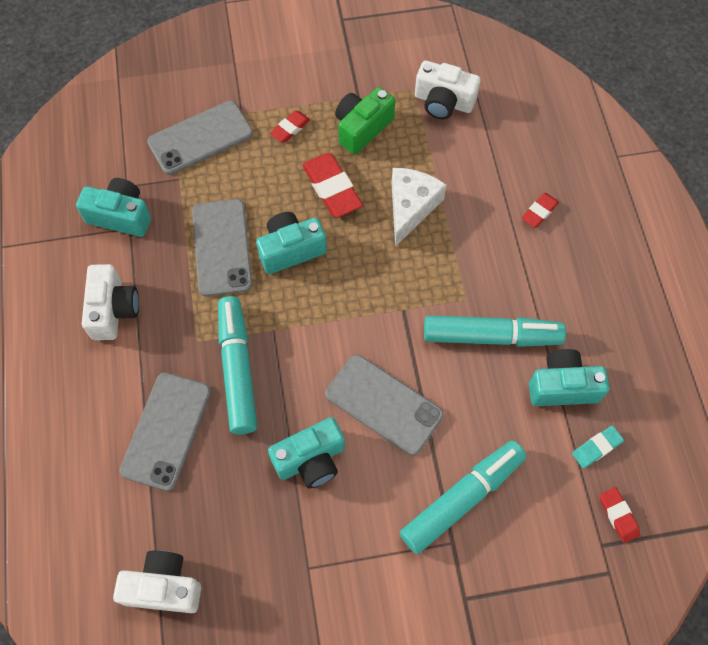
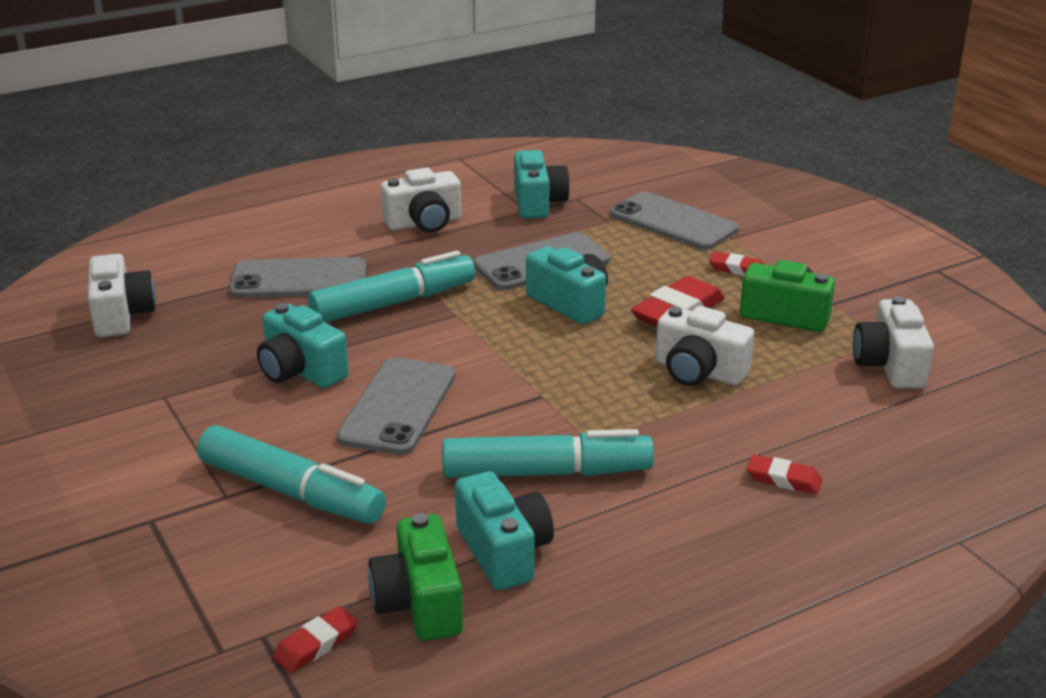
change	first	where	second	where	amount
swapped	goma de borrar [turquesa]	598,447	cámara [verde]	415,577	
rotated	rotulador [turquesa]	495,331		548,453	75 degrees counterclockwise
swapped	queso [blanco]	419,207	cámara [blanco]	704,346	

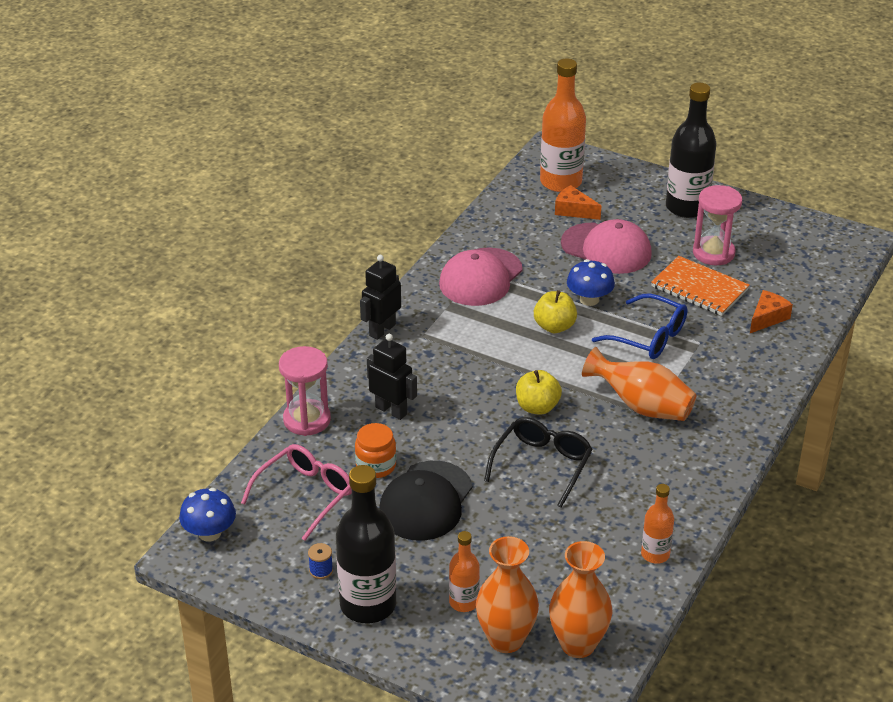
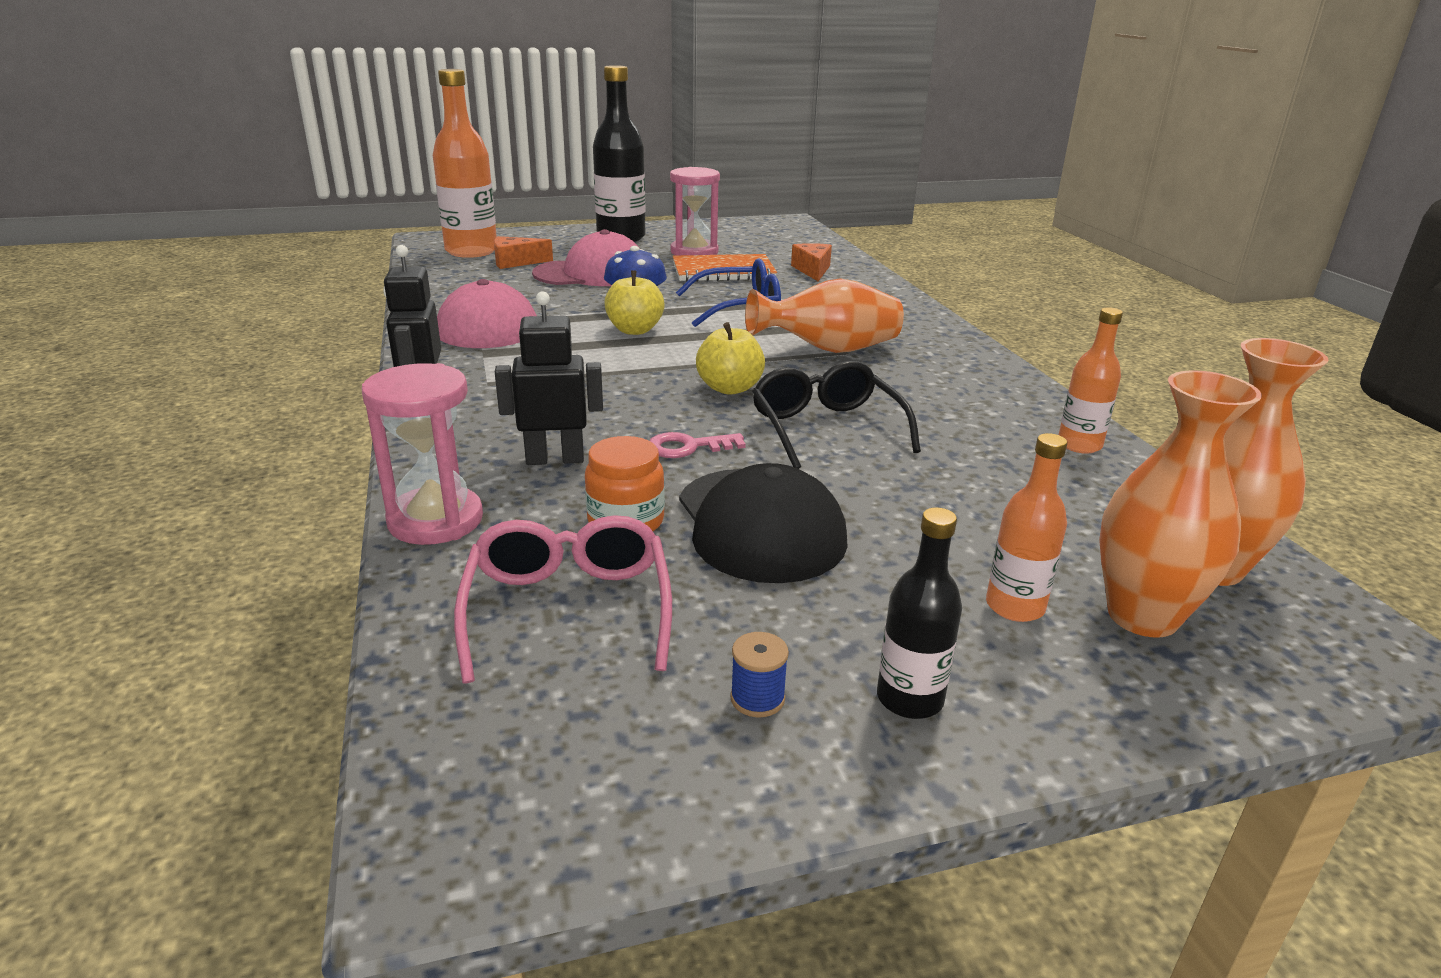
change	first	where	second	where	amount
new			llave [rosa]	697,445	
scaled	botella [negro]	366,544		919,613	x0.53
gone	seta [azul]	207,514			

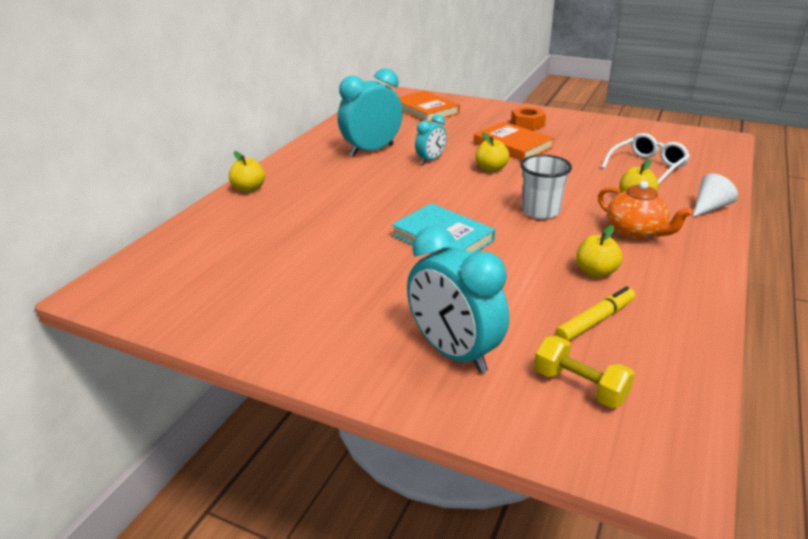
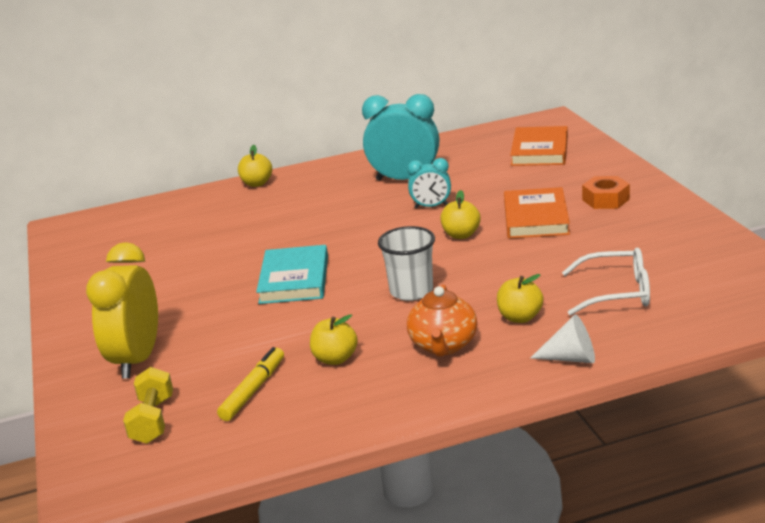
change	first	where	second	where	amount
repainted	despertador [turquesa]	458,299	despertador [amarillo]	122,310	
rotated	rotulador [amarillo]	595,313		250,384	75 degrees counterclockwise

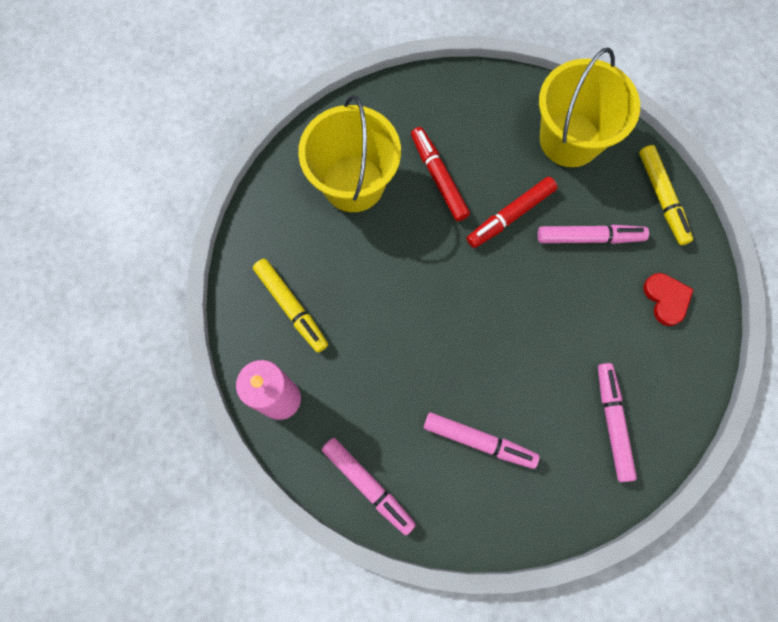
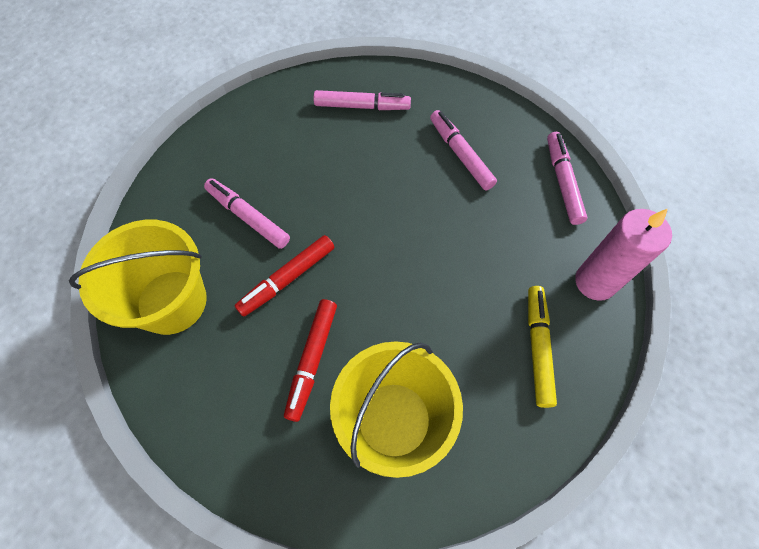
change	first	where	second	where	amount
rotated	rotulador [rojo]	512,212		284,276	135 degrees clockwise
rotated	rotulador [rosa]	617,422		362,100	120 degrees counterclockwise
gone	rotulador [amarillo]	666,195			
gone	corazón [rojo]	668,299			

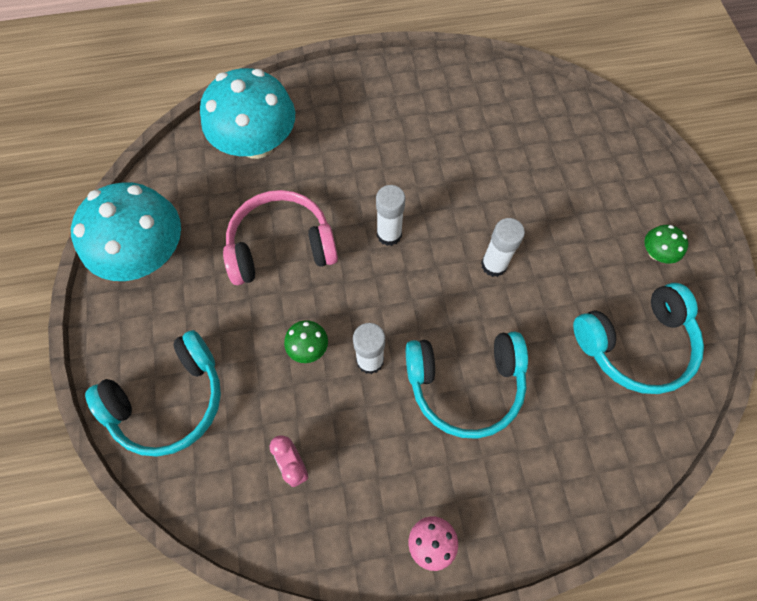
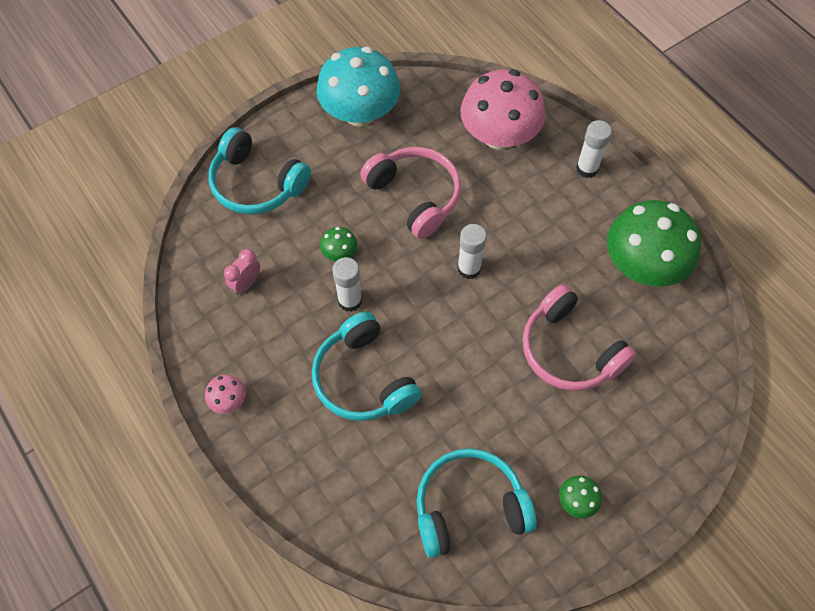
change	first	where	second	where	amount
rotated	auriculares [turquesa]	638,338		477,503	120 degrees clockwise
repainted	seta [turquesa]	247,113	seta [rosa]	503,110	
new			auriculares [rosa]	579,337	
shifted	barra de pegamento [blanco]	503,247		594,149	
new			seta [verde]	654,243	

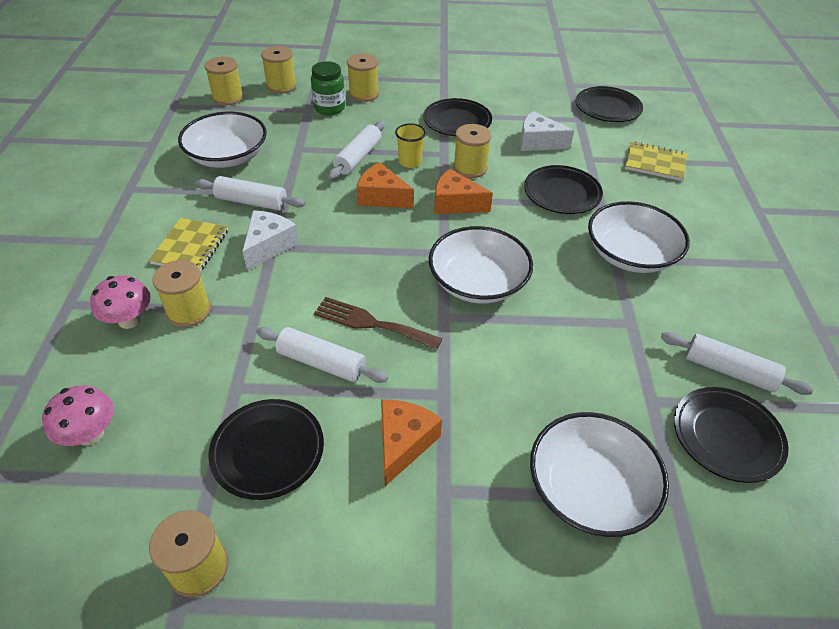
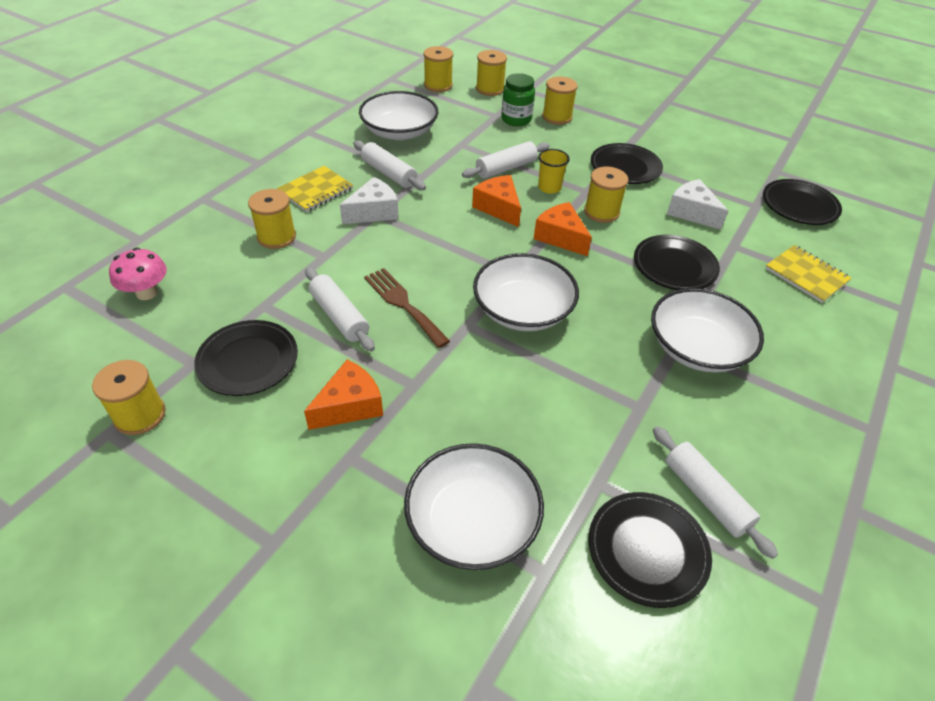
change	first	where	second	where	amount
gone	seta [rosa]	120,302			

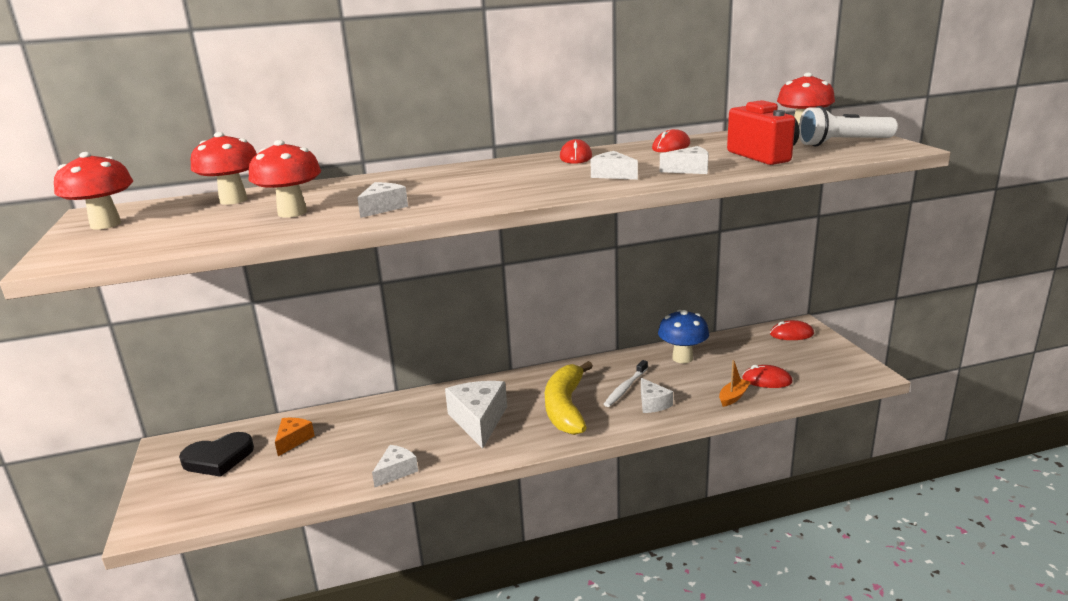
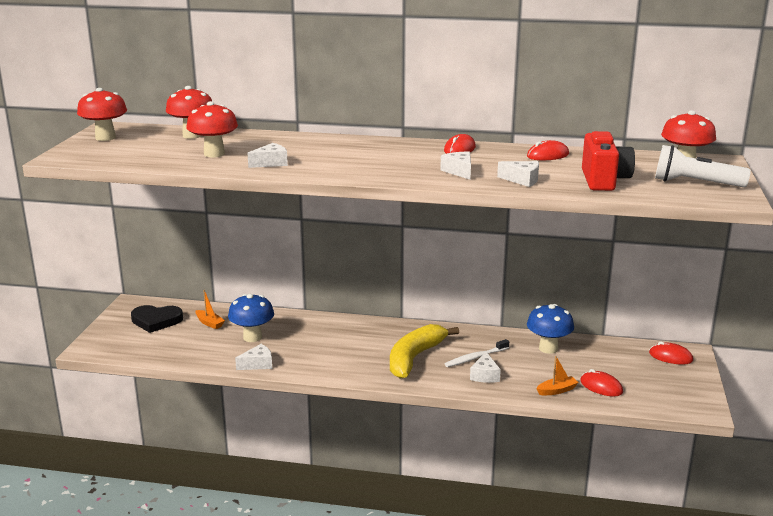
change	first	where	second	where	amount
swapped	queso [naranja]	295,437	barco [naranja]	210,309	
new			seta [azul]	251,318	
gone	queso [blanco]	476,415			

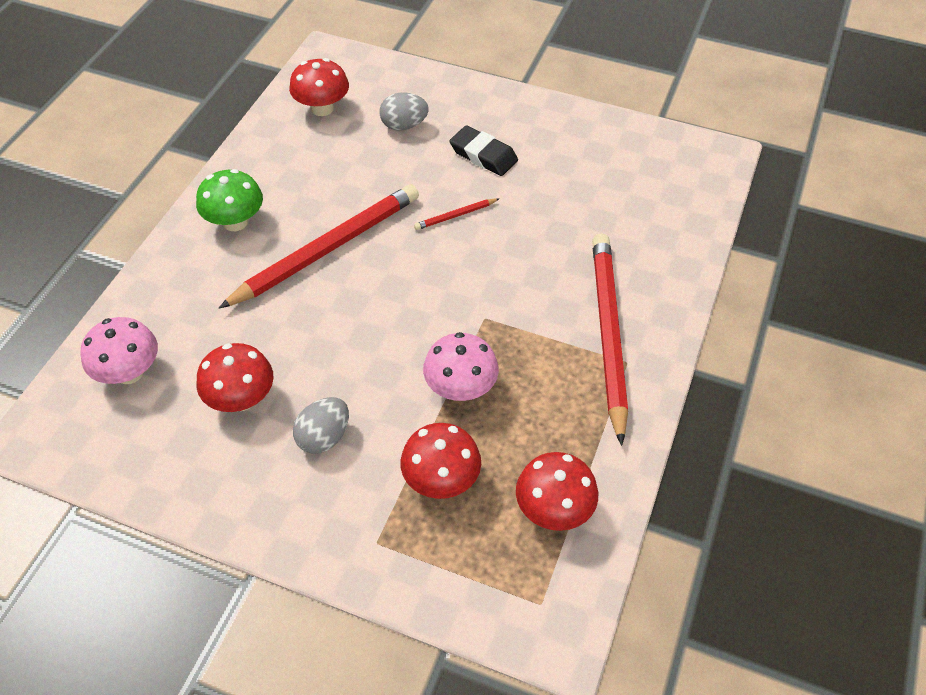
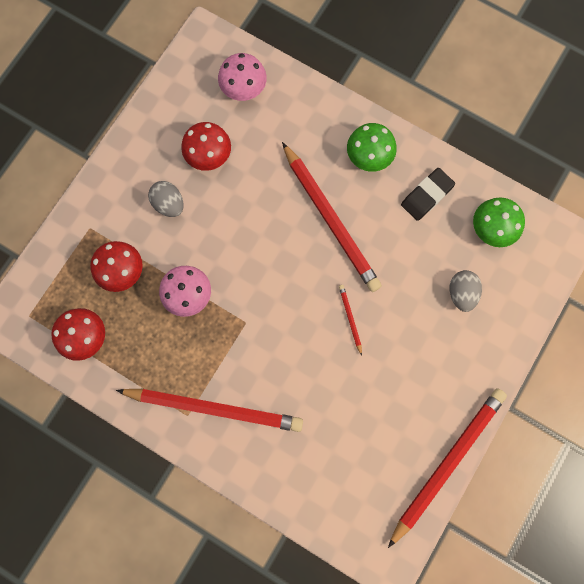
change	first	where	second	where	amount
new			lápiz [rojo]	447,468	
shifted	goma de borrar [negro]	484,150		428,194	
repainted	seta [rojo]	319,87	seta [verde]	499,222	

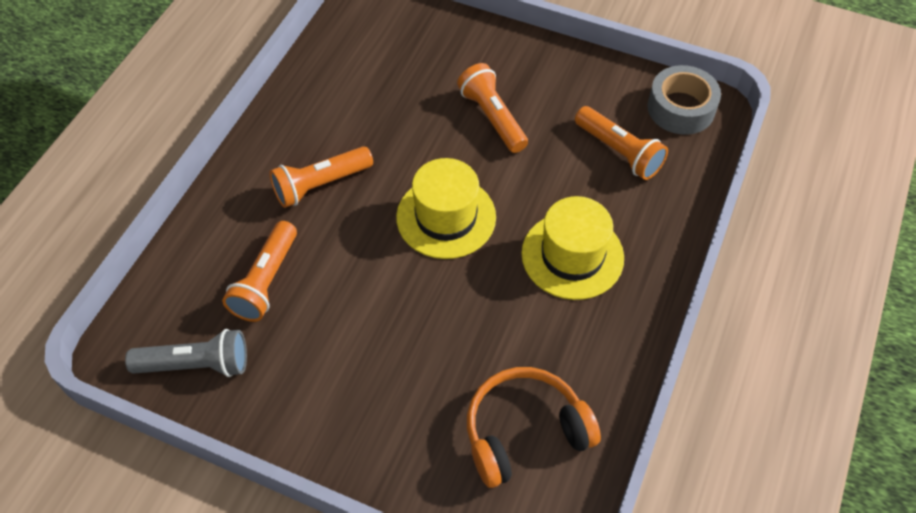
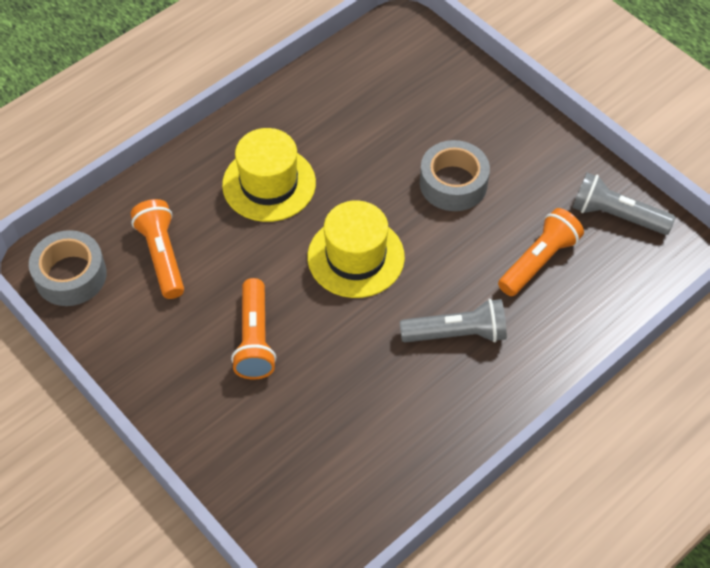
change	first	where	second	where	amount
repainted	lámpara de mano [naranja]	321,177	lámpara de mano [gris]	453,321	
new			cinta adhesiva [gris]	455,175	
gone	auriculares [naranja]	534,427			

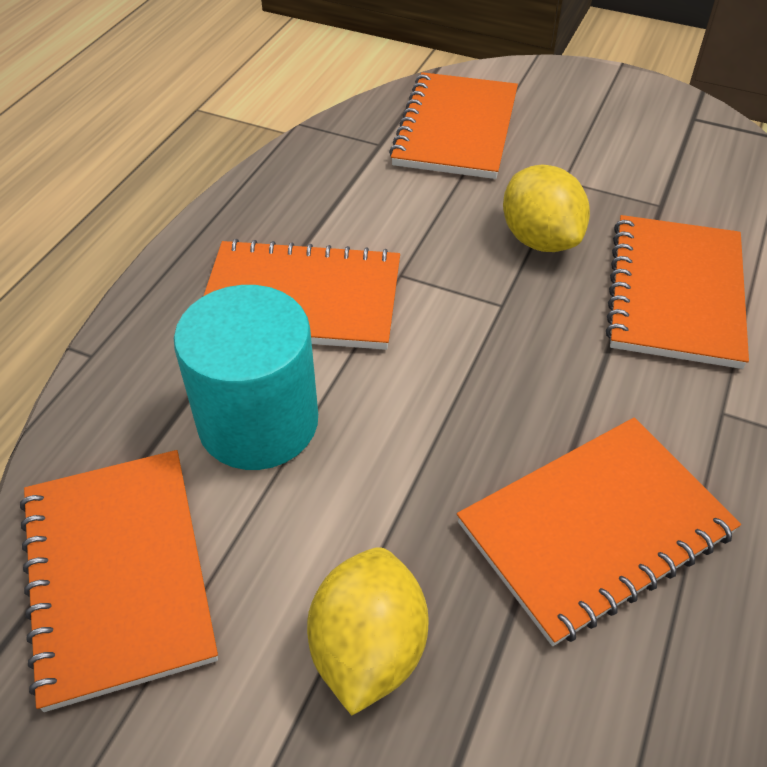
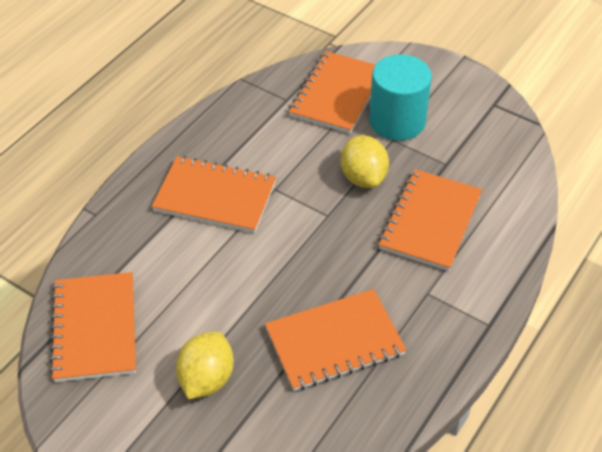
change	first	where	second	where	amount
shifted	cilindro [turquesa]	246,377		400,98	

